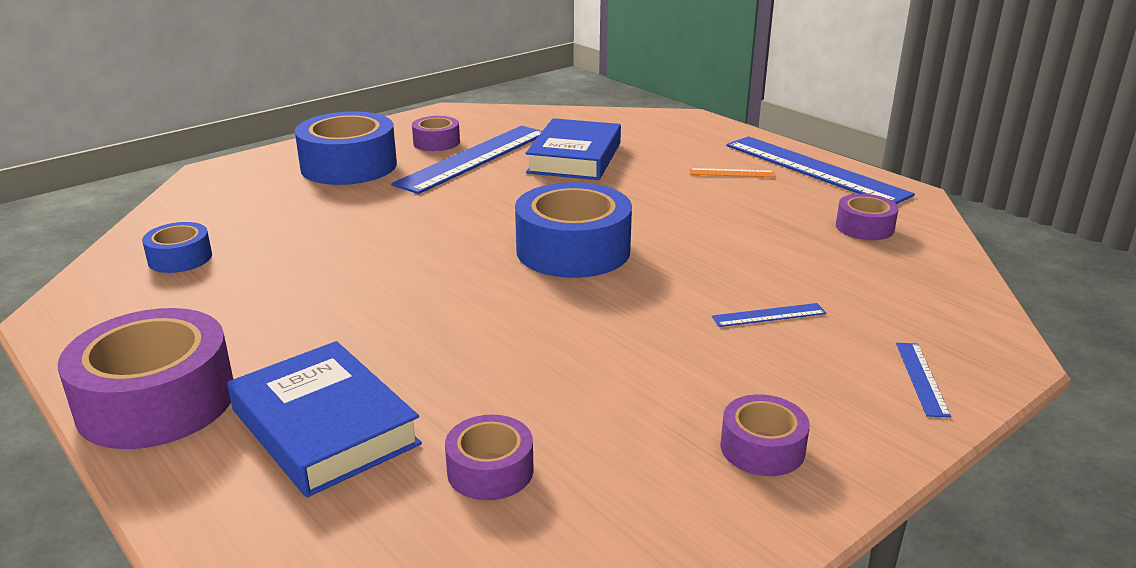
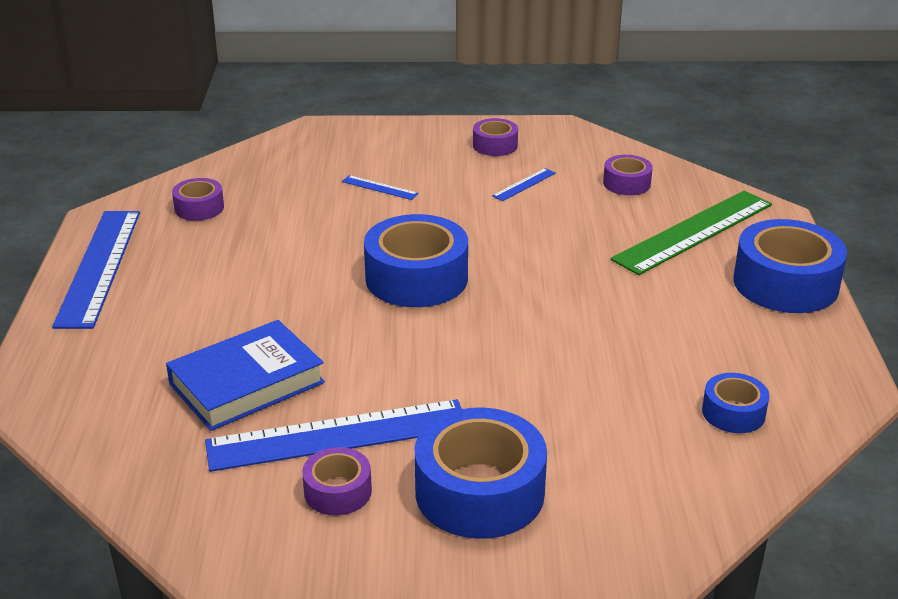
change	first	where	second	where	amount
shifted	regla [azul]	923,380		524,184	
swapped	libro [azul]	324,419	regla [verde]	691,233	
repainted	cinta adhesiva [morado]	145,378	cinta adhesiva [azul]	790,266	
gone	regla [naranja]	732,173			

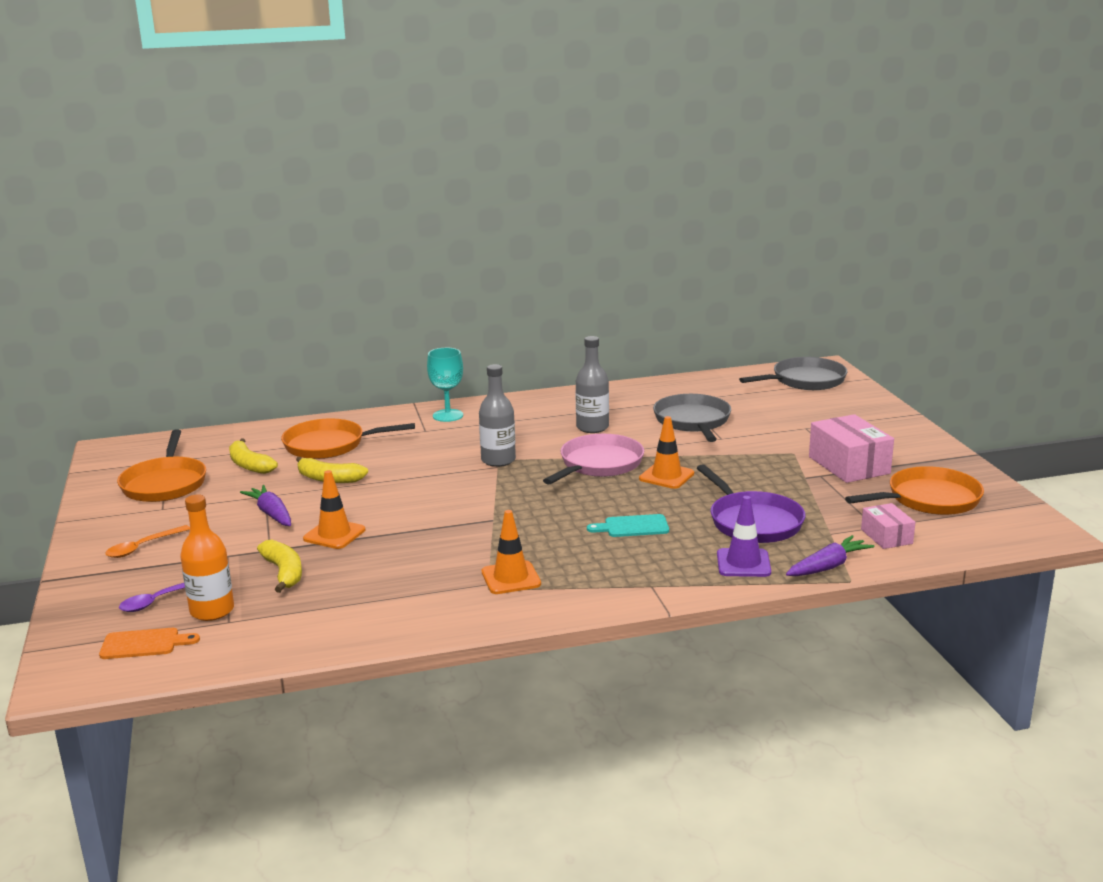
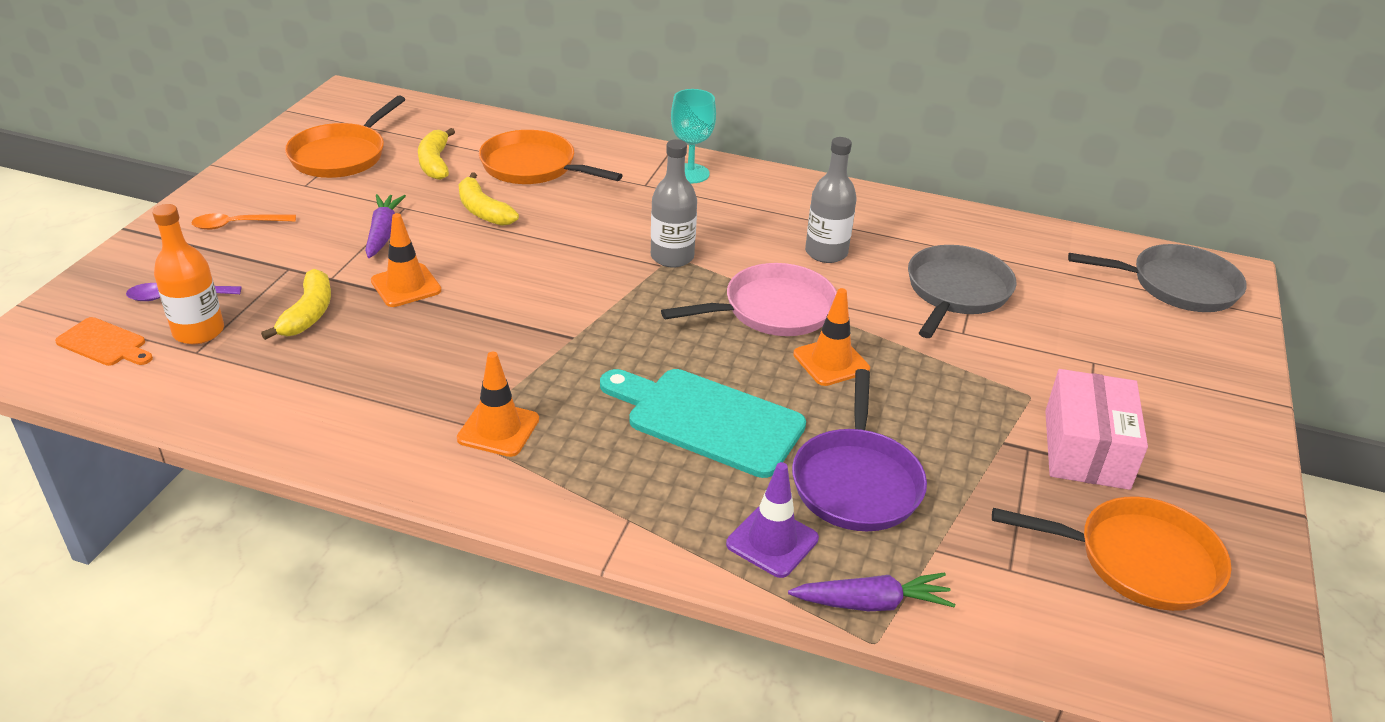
change	first	where	second	where	amount
scaled	tabla de cortar [turquesa]	628,525		703,423	x1.96
gone	caja [rosa]	888,526			

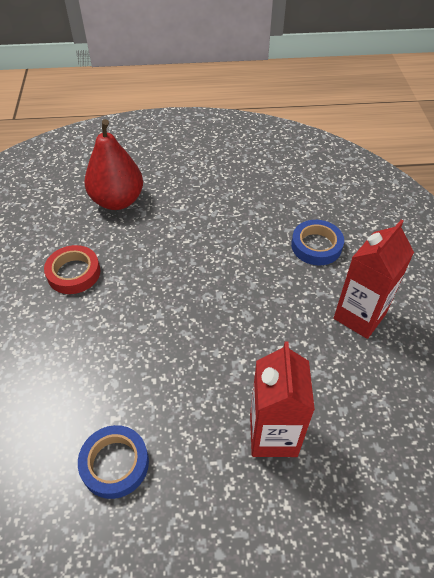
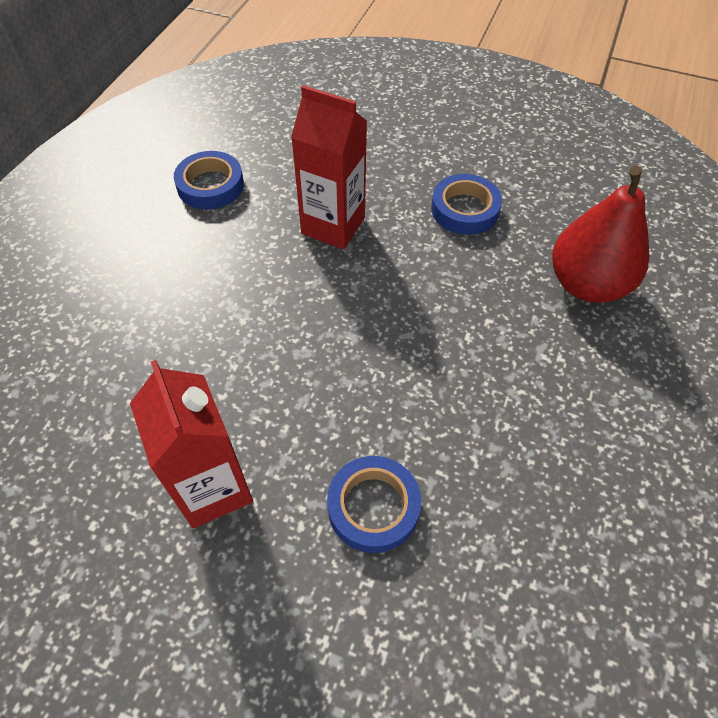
change	first	where	second	where	amount
shifted	cartón de leche [rojo]	282,399		329,167	
repainted	cinta adhesiva [rojo]	72,269	cinta adhesiva [azul]	466,204	

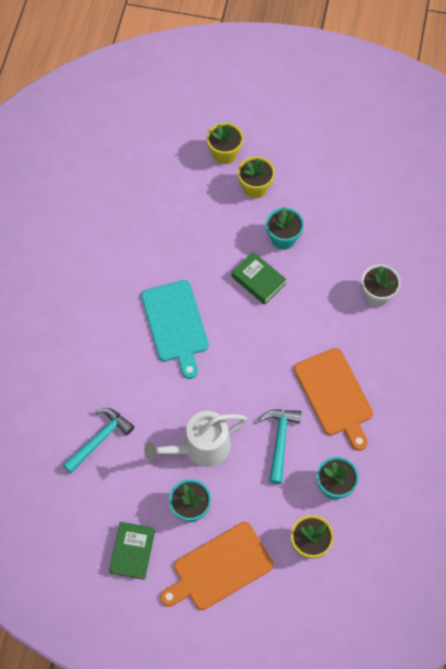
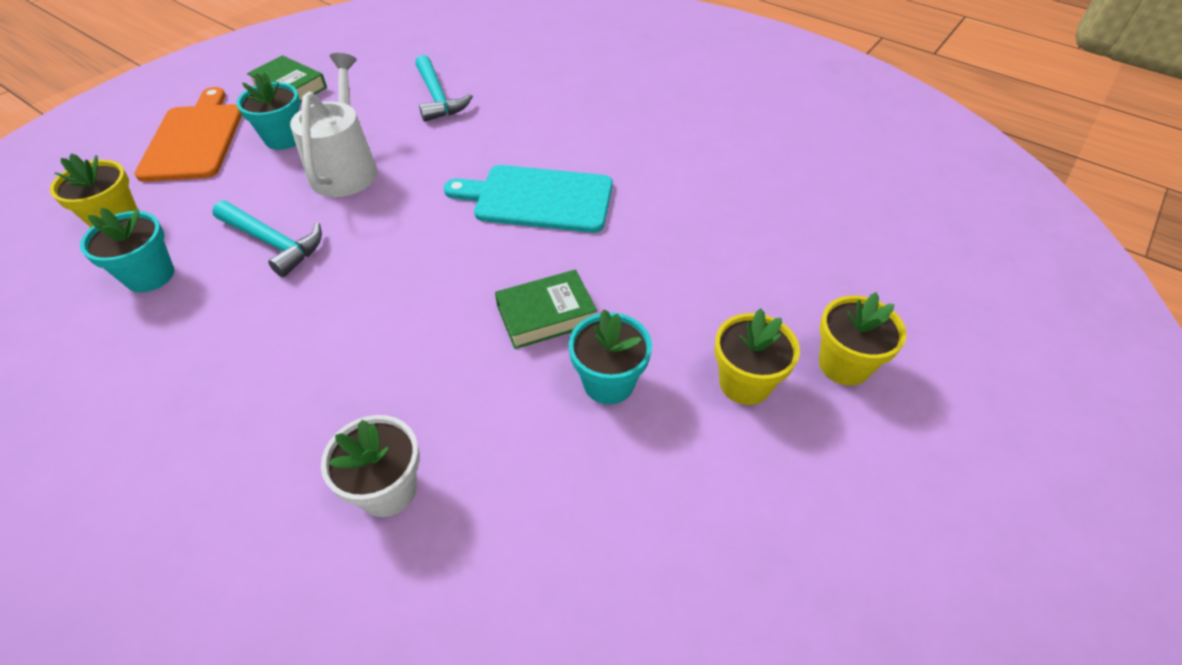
change	first	where	second	where	amount
gone	tabla de cortar [naranja]	333,399			

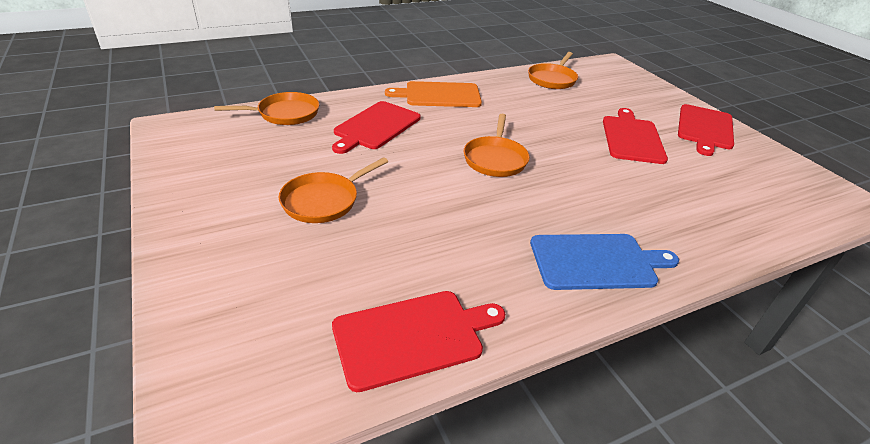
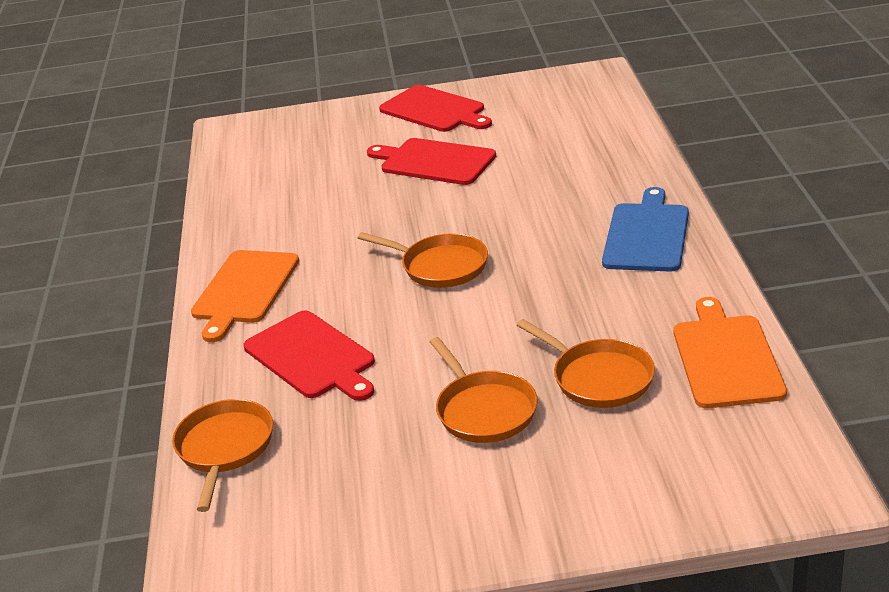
change	first	where	second	where	amount
shifted	sartén [naranja]	553,70		586,363	
repainted	tabla de cortar [rojo]	418,341	tabla de cortar [naranja]	730,352	

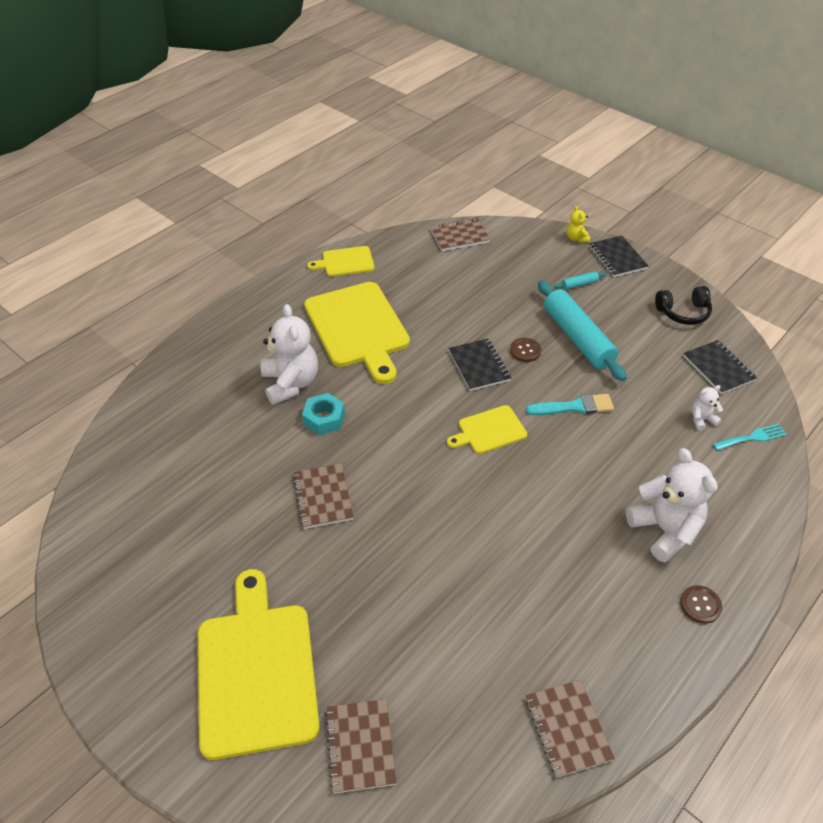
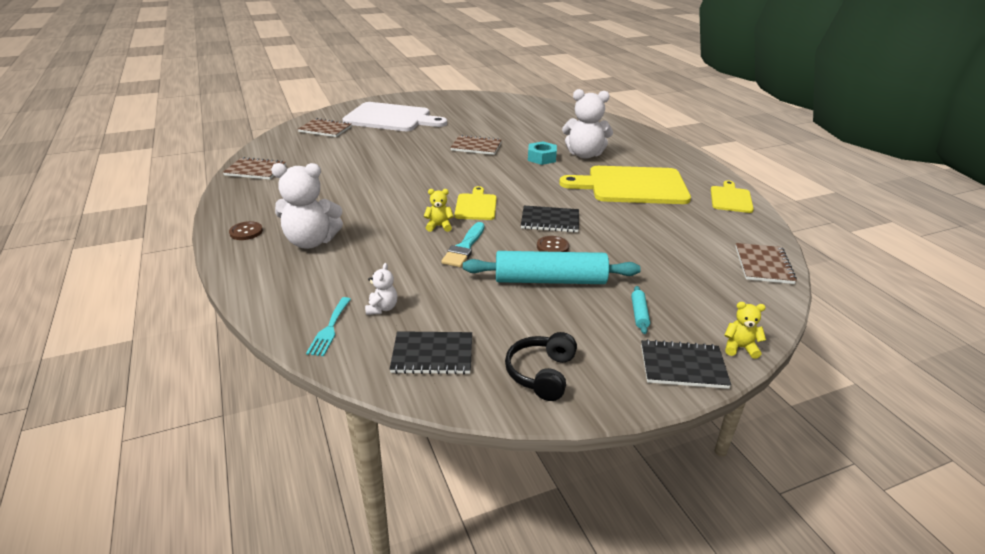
change	first	where	second	where	amount
repainted	tabla de cortar [amarillo]	259,664	tabla de cortar [blanco]	394,116	
new			osito [amarillo]	439,210	

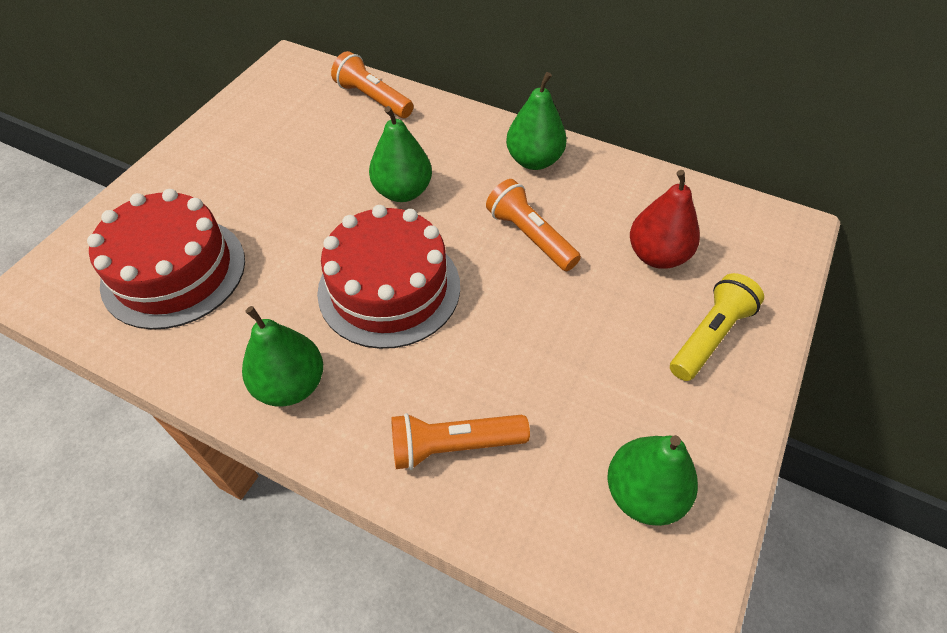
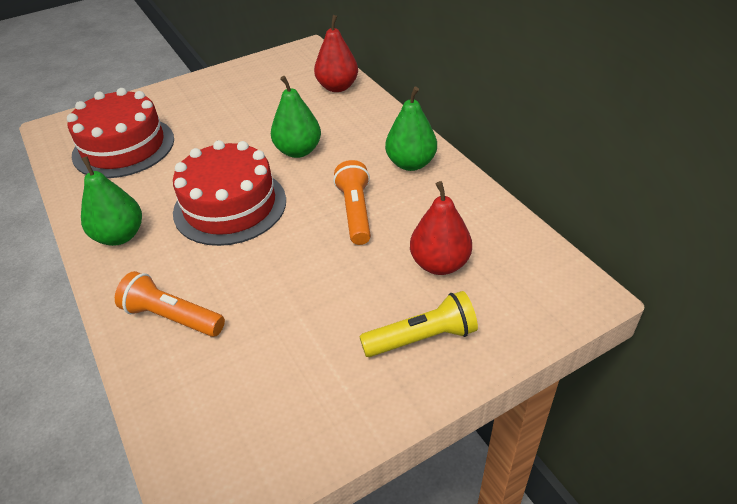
change	first	where	second	where	amount
swapped	lámpara de mano [naranja]	372,84	pera [rojo]	336,53	
gone	pera [verde]	652,480			

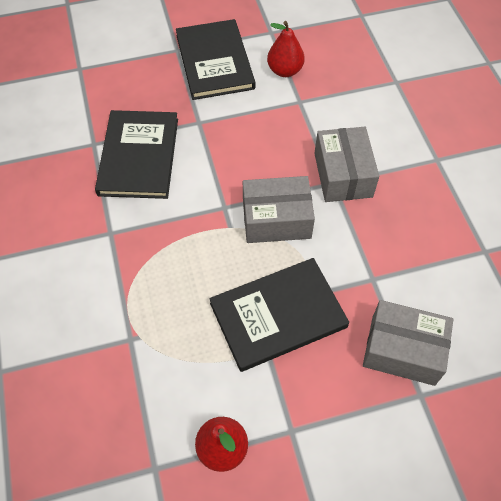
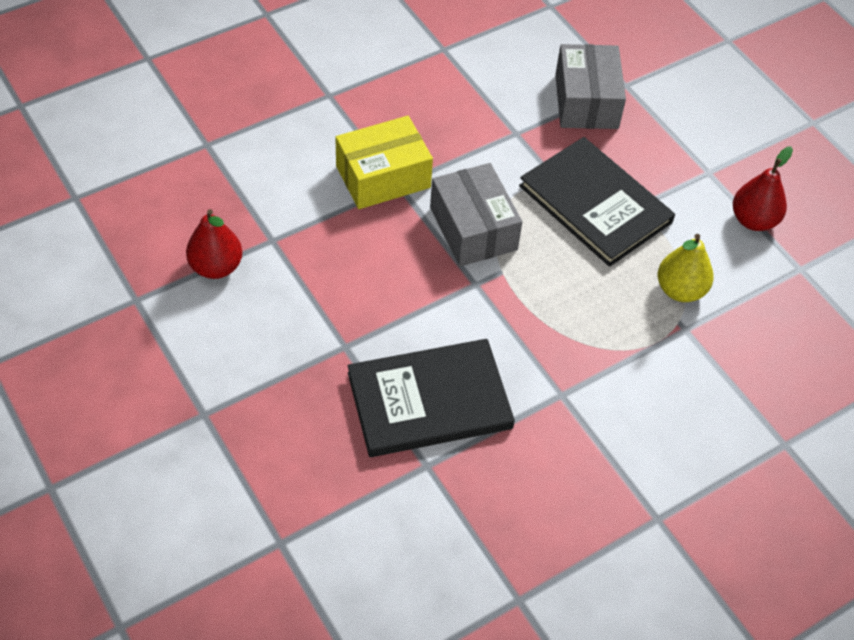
change	first	where	second	where	amount
repainted	caja [gris]	346,164	caja [amarillo]	384,162	
new			pera [amarillo]	686,268	
gone	libro [negro]	215,59			

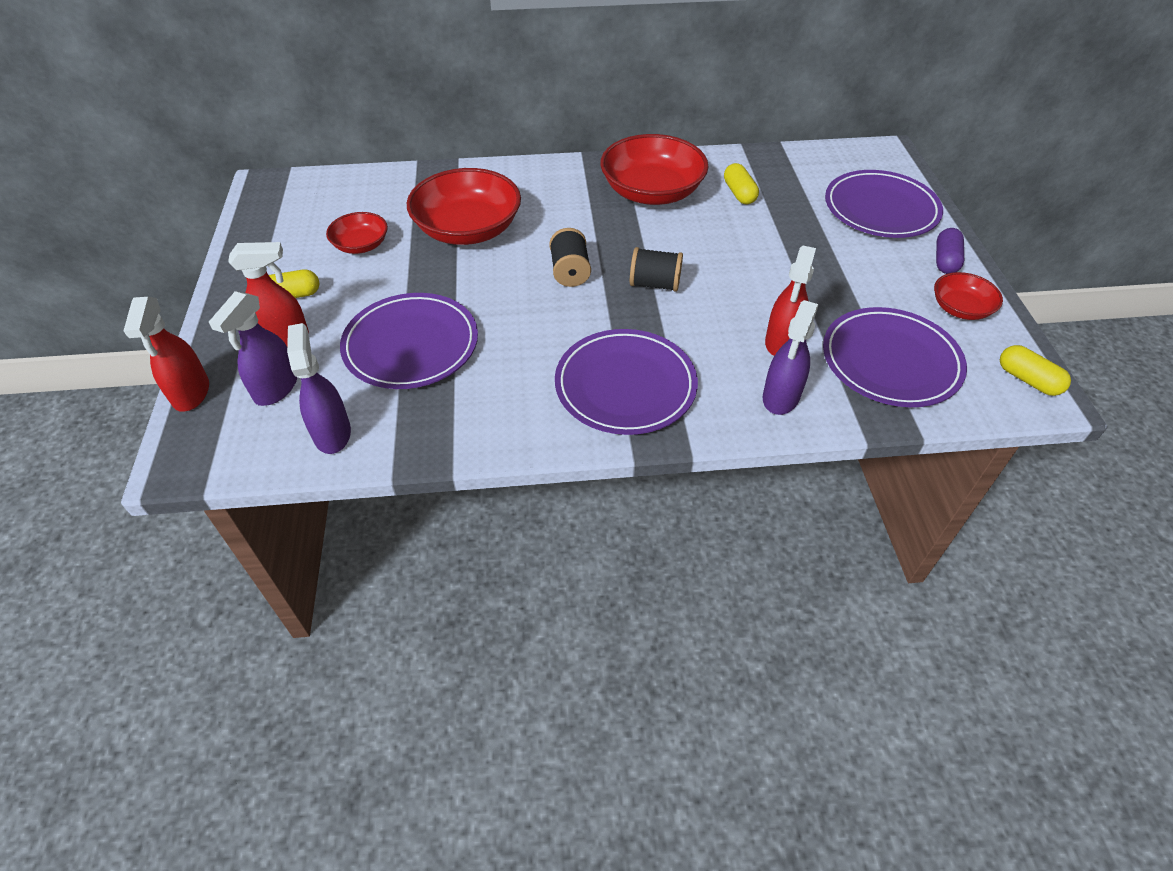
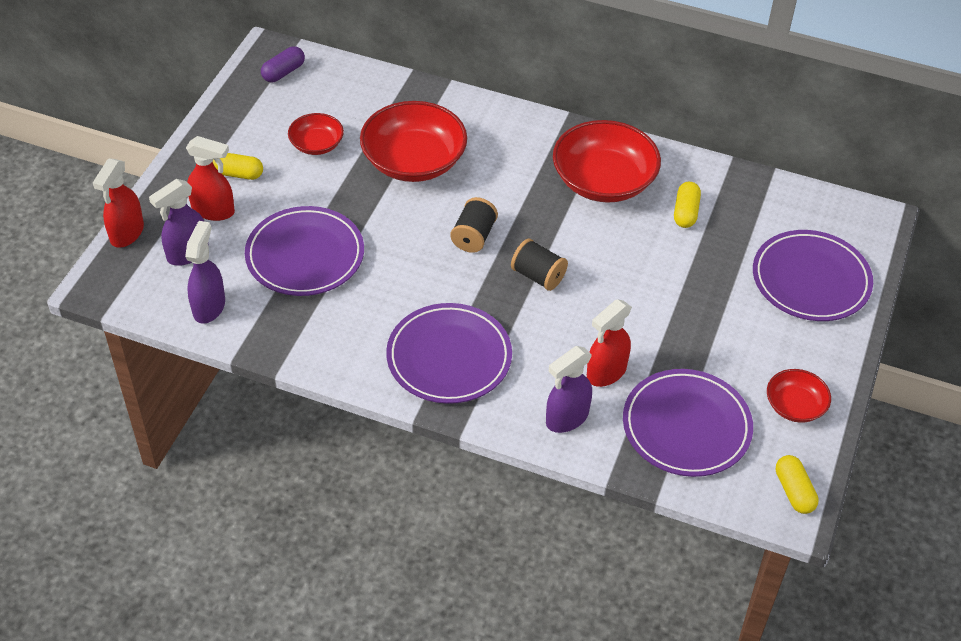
change	first	where	second	where	amount
shifted	cápsula [morado]	950,251		283,64	

